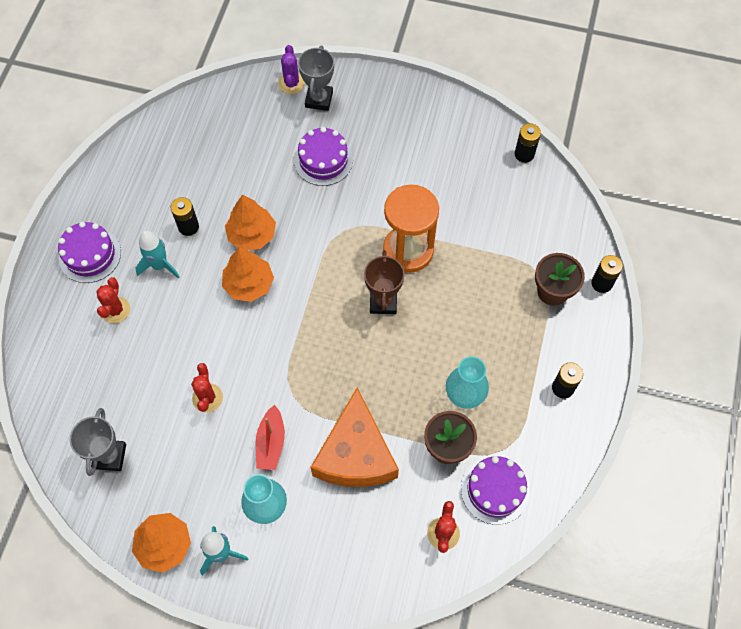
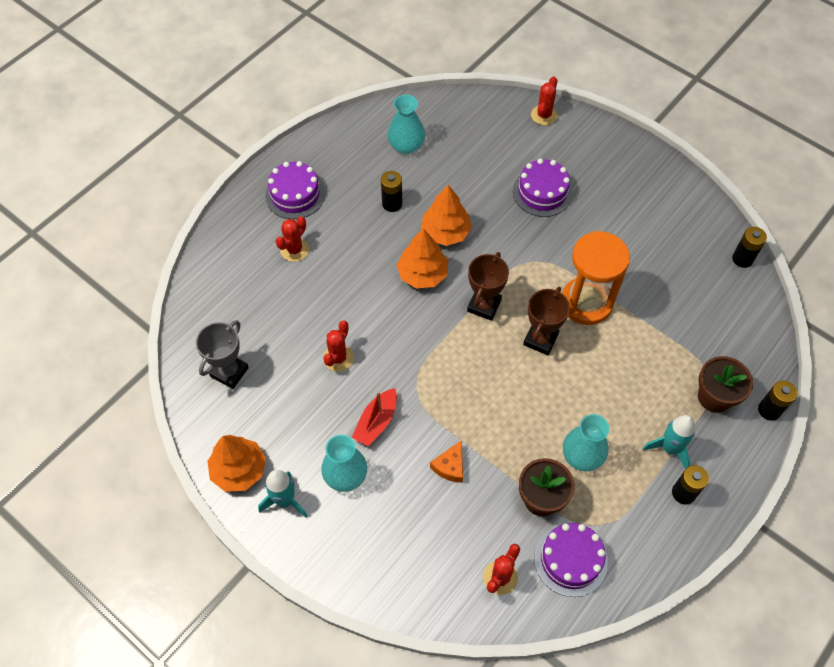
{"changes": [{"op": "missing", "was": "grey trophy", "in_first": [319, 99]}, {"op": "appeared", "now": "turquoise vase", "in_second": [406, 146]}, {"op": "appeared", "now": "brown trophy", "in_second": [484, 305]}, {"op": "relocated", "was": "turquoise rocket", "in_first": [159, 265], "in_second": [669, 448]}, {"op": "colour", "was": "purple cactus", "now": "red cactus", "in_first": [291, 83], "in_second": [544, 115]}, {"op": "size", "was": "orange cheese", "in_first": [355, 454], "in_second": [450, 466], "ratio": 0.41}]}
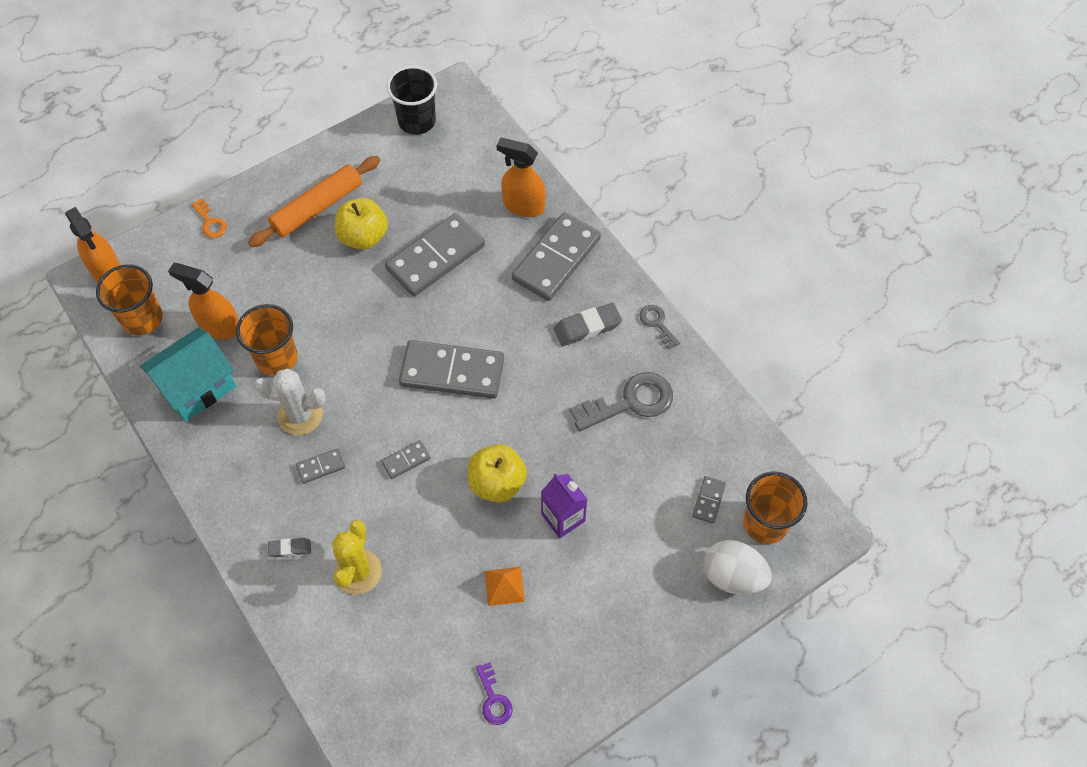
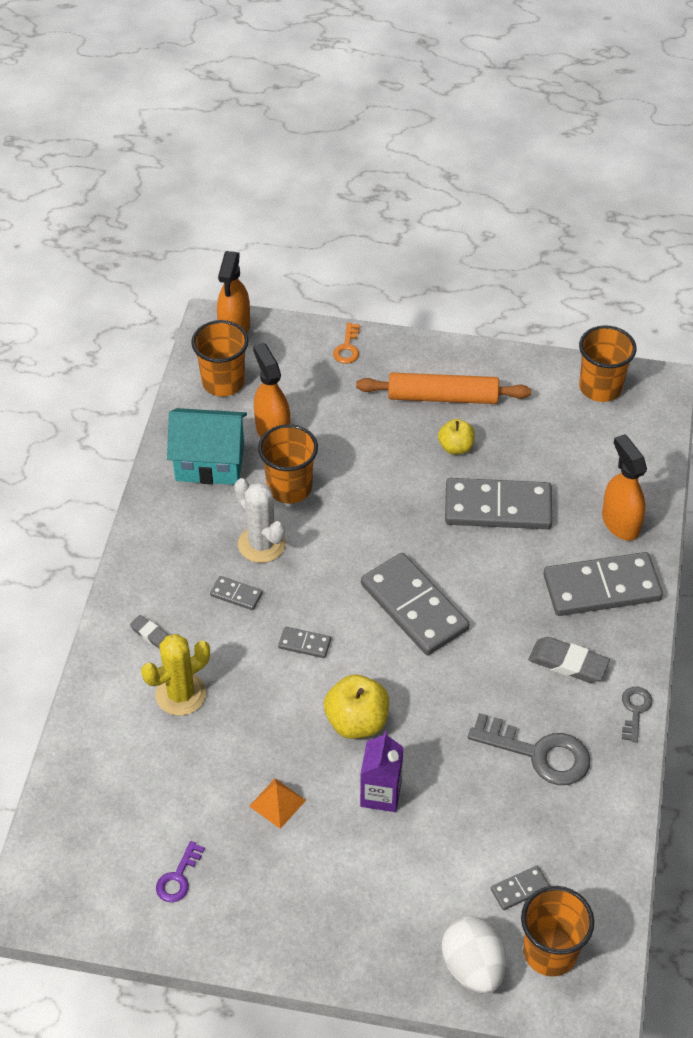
{"changes": [{"op": "colour", "was": "black cup", "now": "orange cup", "in_first": [417, 121], "in_second": [600, 387]}, {"op": "size", "was": "yellow apple", "in_first": [363, 237], "in_second": [455, 447], "ratio": 0.63}]}
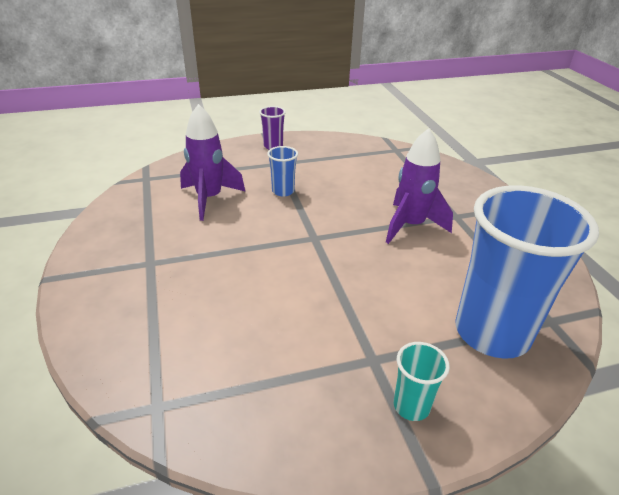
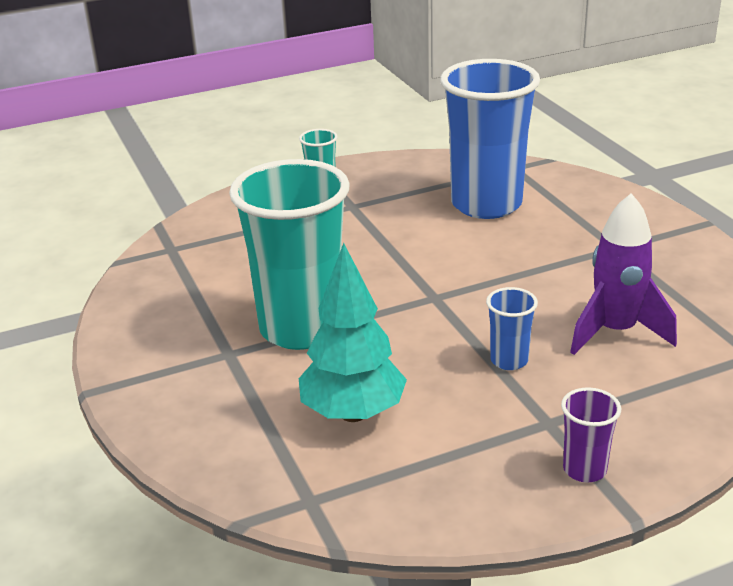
{"changes": [{"op": "appeared", "now": "turquoise tree", "in_second": [353, 413]}, {"op": "relocated", "was": "blue cup", "in_first": [492, 333], "in_second": [486, 204]}, {"op": "exchanged", "was": "purple rocket", "now": "turquoise cup", "in_first": [410, 226], "in_second": [301, 328]}]}
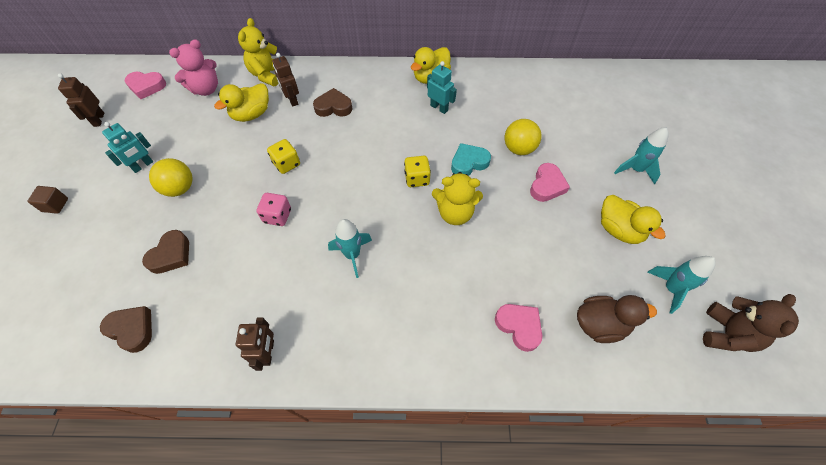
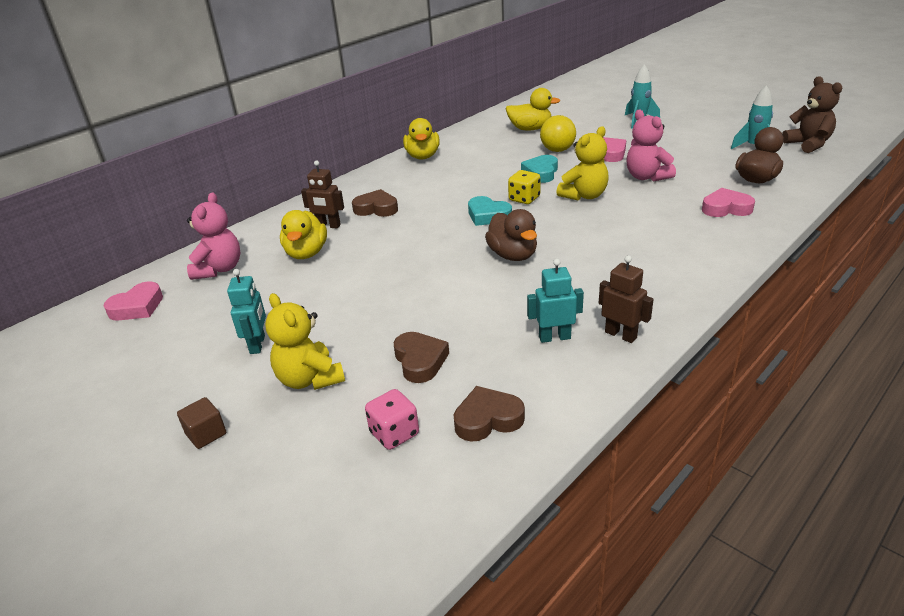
{"changes": [{"op": "missing", "was": "brown robot", "in_first": [99, 119]}, {"op": "missing", "was": "yellow ball", "in_first": [180, 188]}, {"op": "missing", "was": "yellow dice", "in_first": [287, 164]}, {"op": "missing", "was": "turquoise rocket", "in_first": [352, 255]}, {"op": "appeared", "now": "turquoise heart", "in_second": [488, 216]}, {"op": "appeared", "now": "brown duck", "in_second": [513, 255]}, {"op": "appeared", "now": "pink teddy bear", "in_second": [646, 177]}, {"op": "relocated", "was": "yellow teddy bear", "in_first": [267, 74], "in_second": [309, 379]}, {"op": "relocated", "was": "pink dice", "in_first": [277, 216], "in_second": [394, 433]}, {"op": "relocated", "was": "turquoise robot", "in_first": [439, 108], "in_second": [554, 337]}, {"op": "relocated", "was": "yellow duck", "in_first": [619, 229], "in_second": [530, 129]}, {"op": "spun", "was": "brown heart", "in_first": [333, 107], "in_second": [376, 208], "clockwise": 60}]}
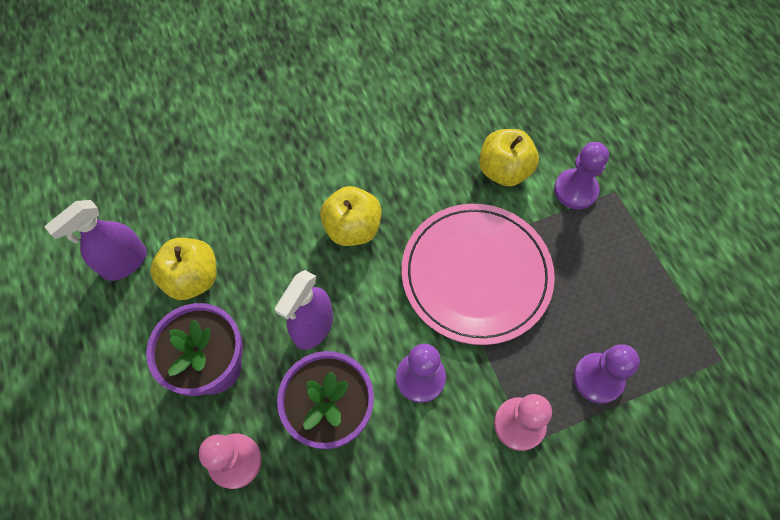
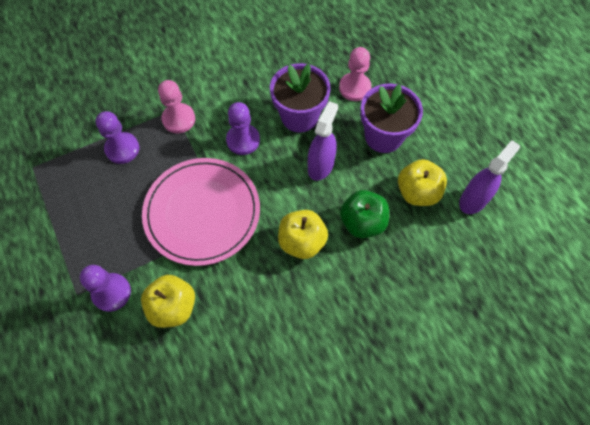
{"changes": [{"op": "appeared", "now": "green apple", "in_second": [362, 222]}]}
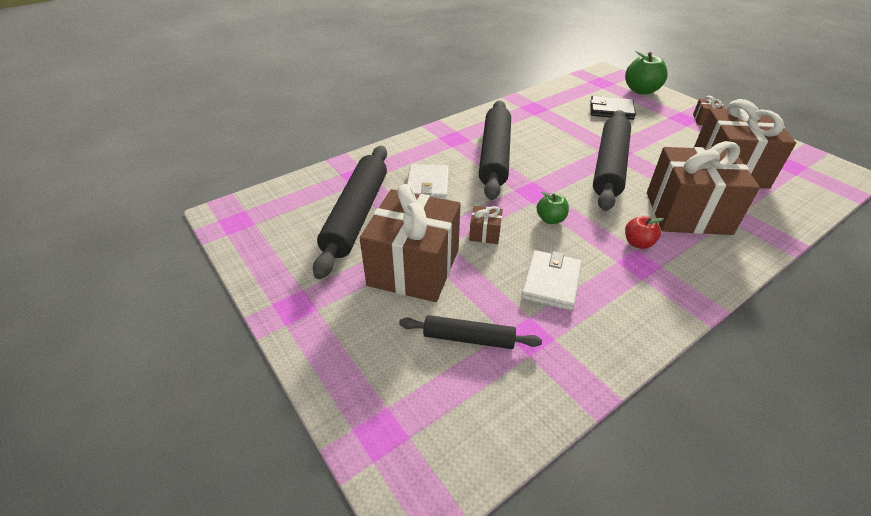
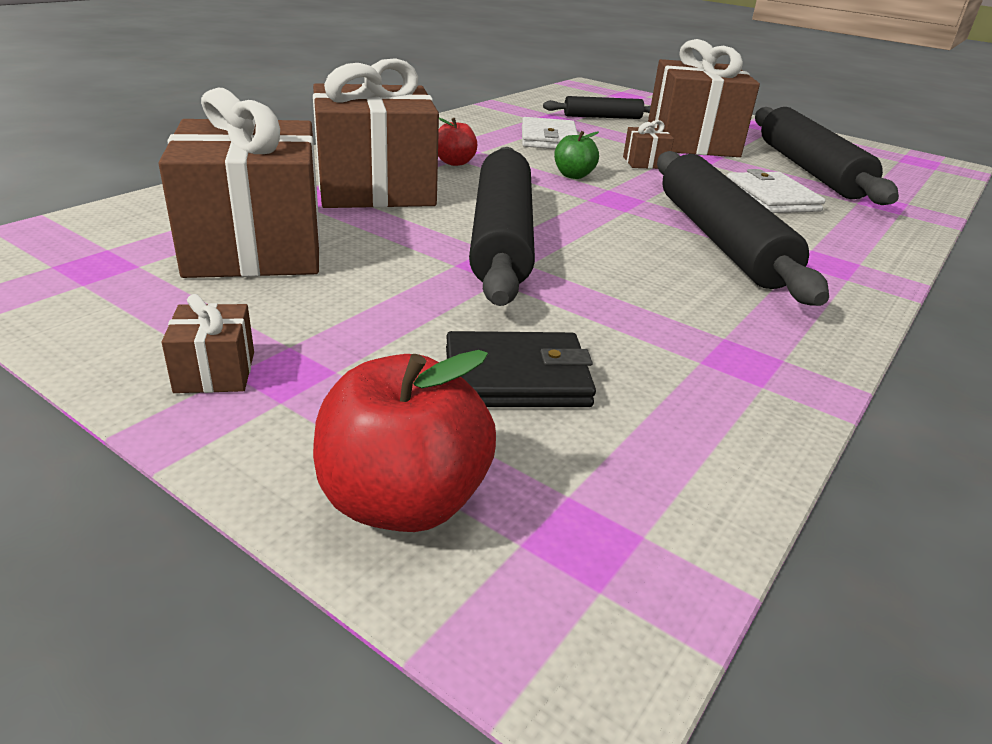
{"changes": [{"op": "colour", "was": "green apple", "now": "red apple", "in_first": [641, 91], "in_second": [403, 501]}]}
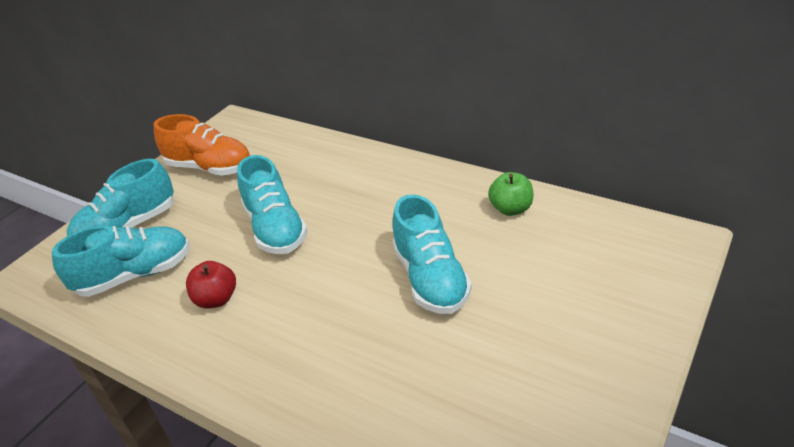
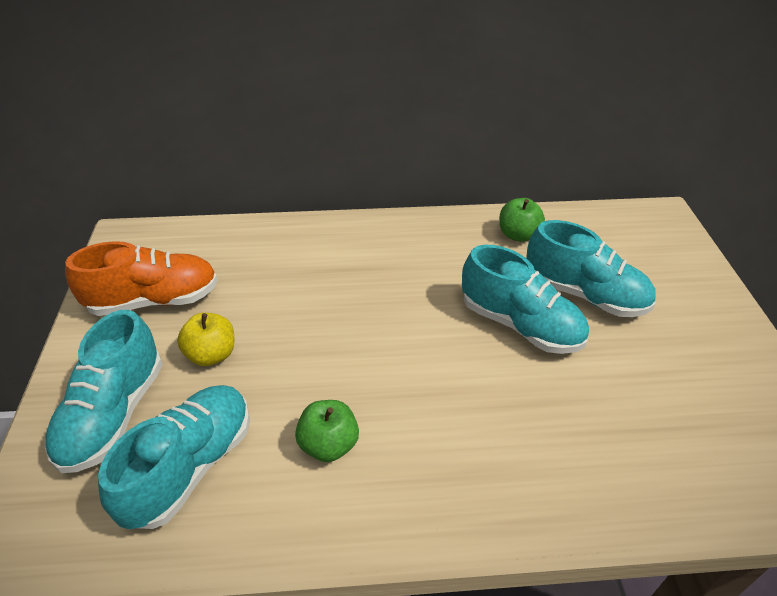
{"changes": [{"op": "appeared", "now": "yellow apple", "in_second": [211, 354]}, {"op": "relocated", "was": "turquoise shoe", "in_first": [275, 228], "in_second": [584, 294]}, {"op": "colour", "was": "red apple", "now": "green apple", "in_first": [216, 299], "in_second": [328, 444]}]}
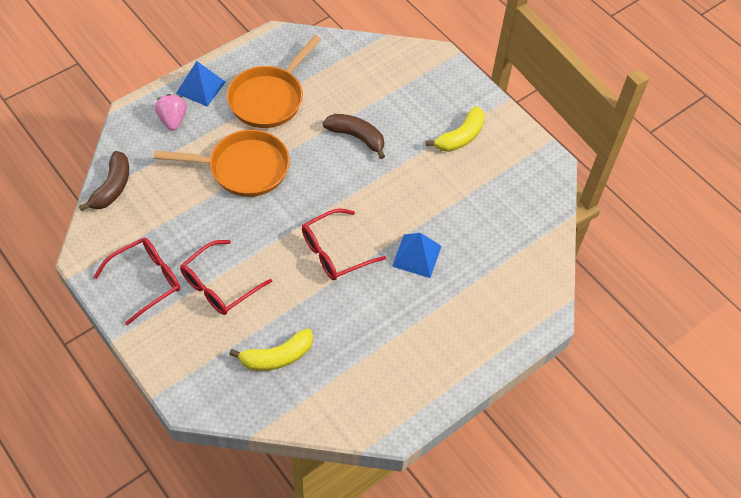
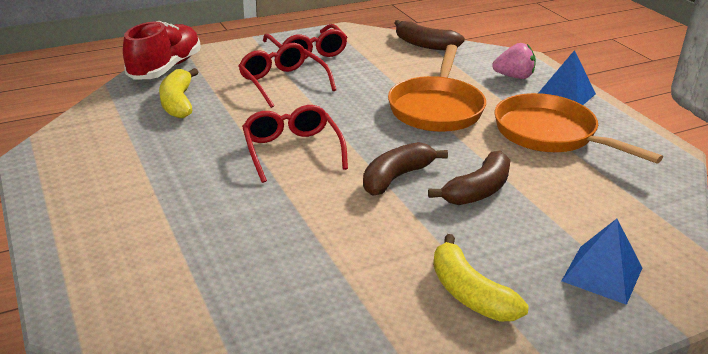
{"changes": [{"op": "appeared", "now": "red shoe", "in_second": [165, 68]}, {"op": "appeared", "now": "brown banana", "in_second": [396, 177]}, {"op": "relocated", "was": "blue pyramid", "in_first": [417, 256], "in_second": [602, 274]}]}
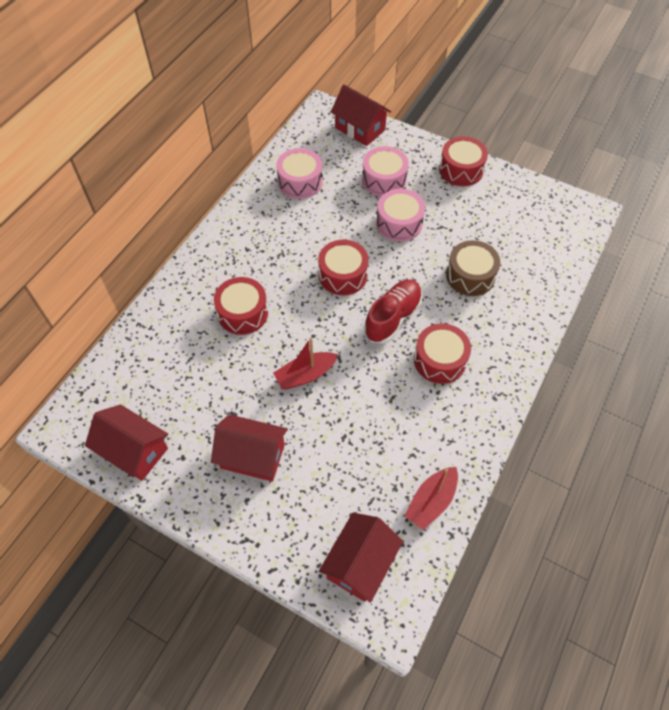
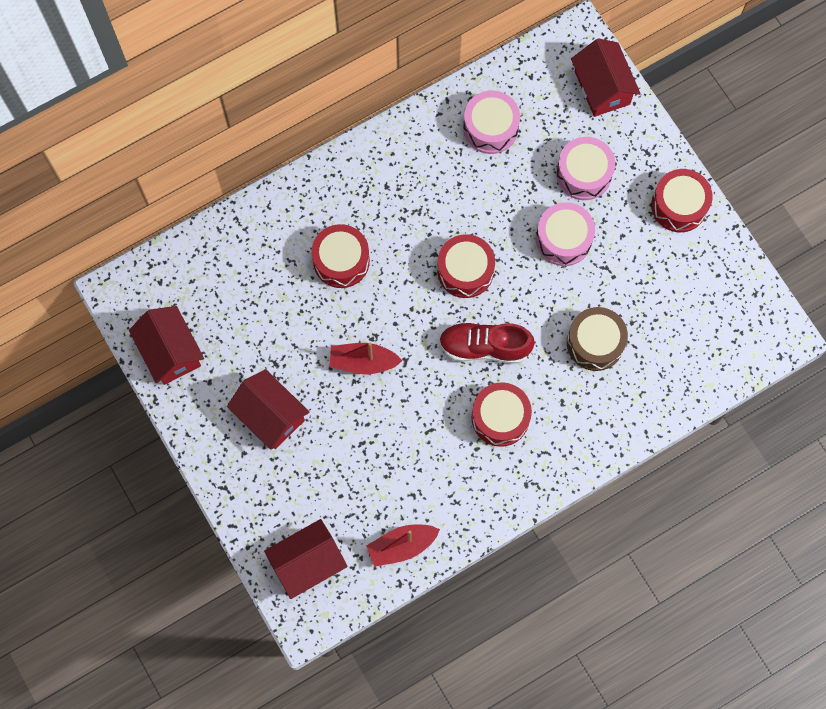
{"changes": [{"op": "spun", "was": "red shoe", "in_first": [392, 318], "in_second": [484, 347], "clockwise": -150}]}
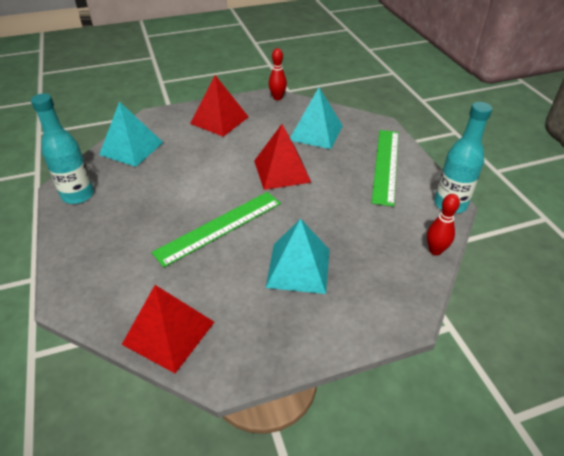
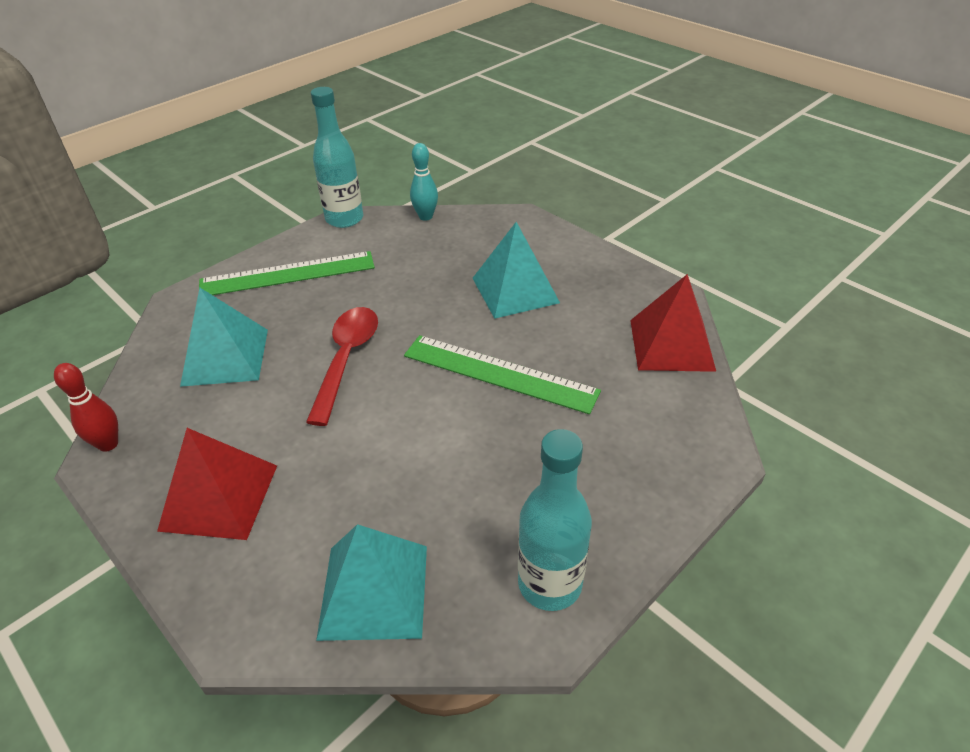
{"changes": [{"op": "exchanged", "was": "red pyramid", "now": "red spoon", "in_first": [282, 171], "in_second": [346, 359]}, {"op": "colour", "was": "red bowling pin", "now": "turquoise bowling pin", "in_first": [435, 250], "in_second": [425, 217]}]}
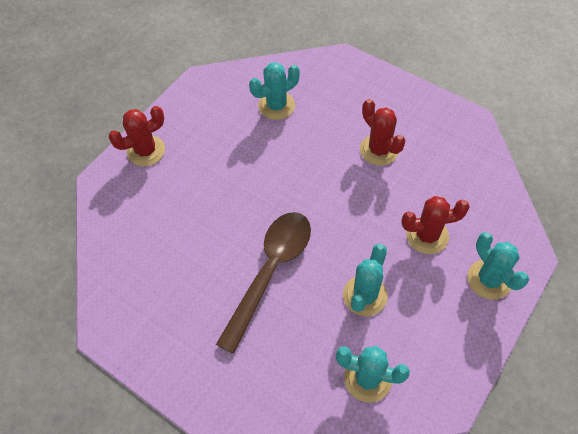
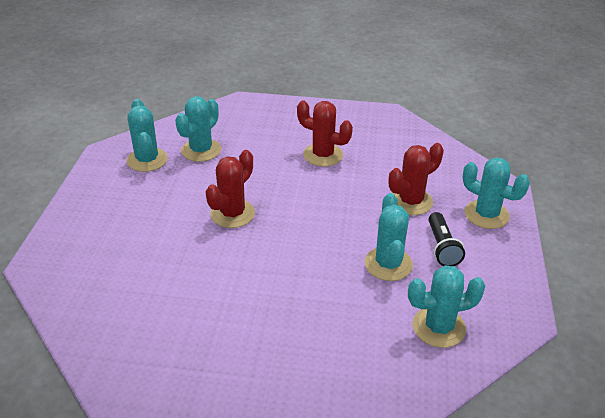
{"changes": [{"op": "missing", "was": "brown spoon", "in_first": [270, 271]}, {"op": "appeared", "now": "turquoise cactus", "in_second": [147, 160]}, {"op": "appeared", "now": "black flashlight", "in_second": [442, 247]}, {"op": "relocated", "was": "red cactus", "in_first": [146, 151], "in_second": [232, 214]}]}
